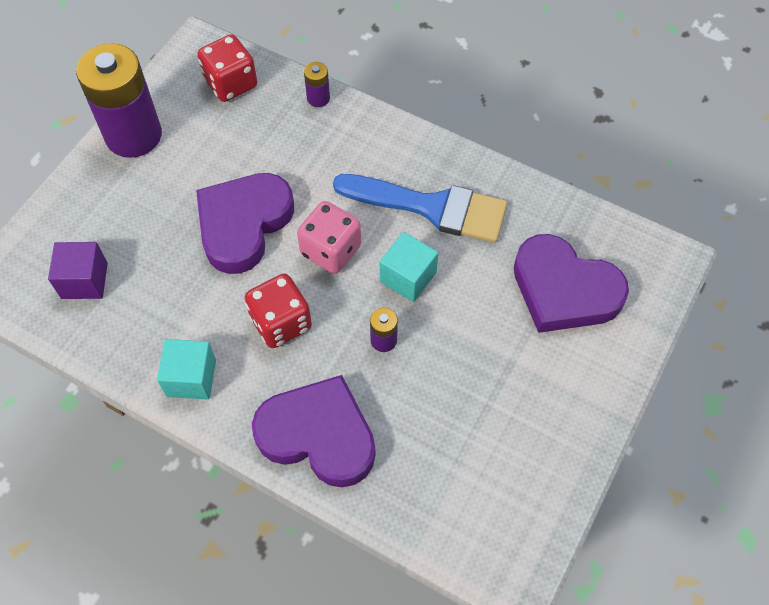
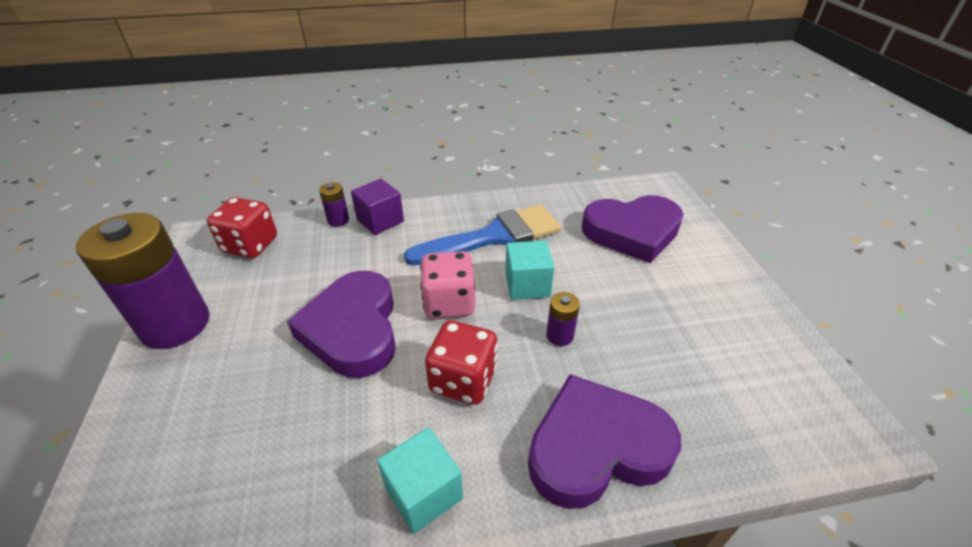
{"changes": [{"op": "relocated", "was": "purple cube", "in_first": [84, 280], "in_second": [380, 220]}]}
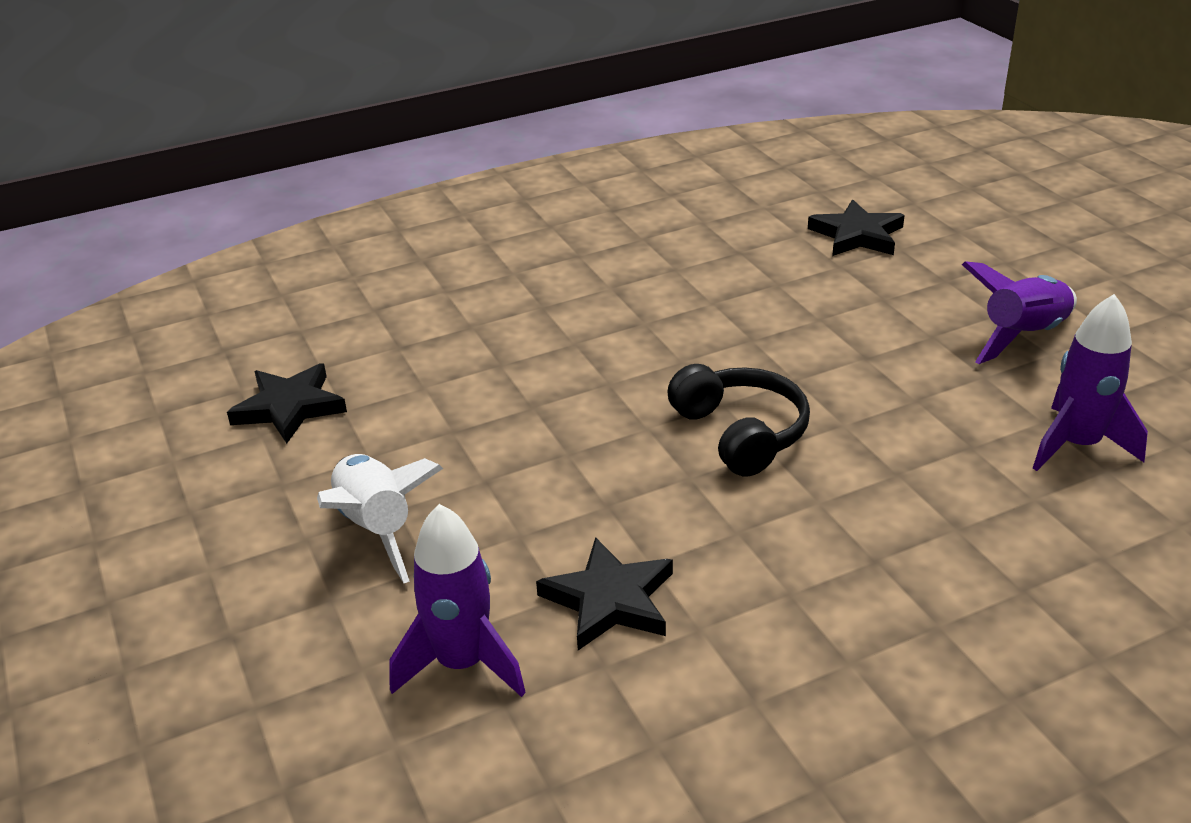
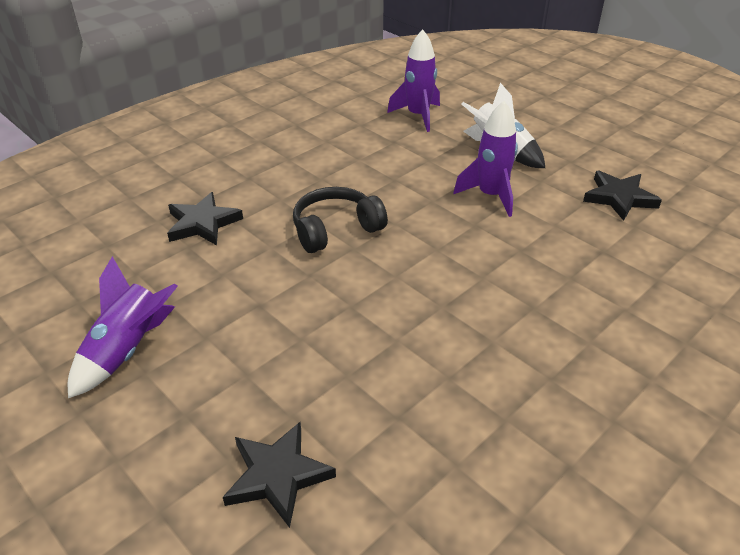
{"changes": [{"op": "relocated", "was": "black star", "in_first": [609, 600], "in_second": [203, 223]}, {"op": "relocated", "was": "purple rocket", "in_first": [1077, 445], "in_second": [490, 196]}, {"op": "spun", "was": "black headphones", "in_first": [741, 433], "in_second": [335, 229], "clockwise": 105}]}
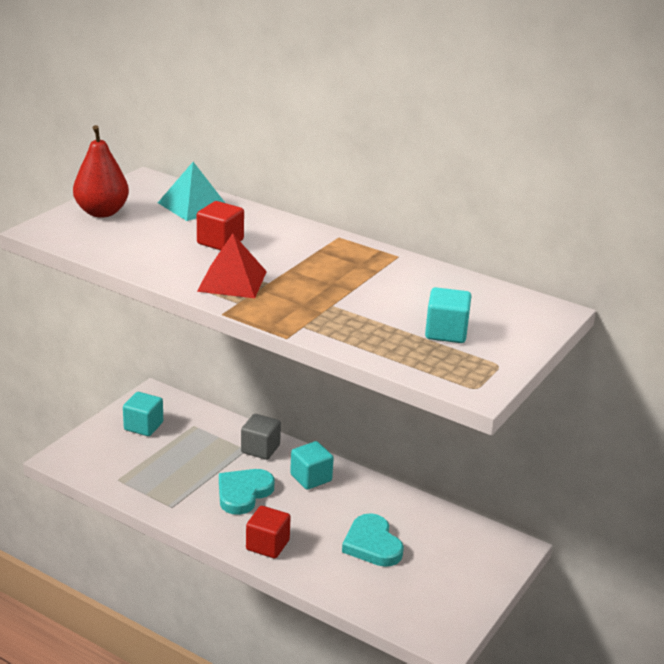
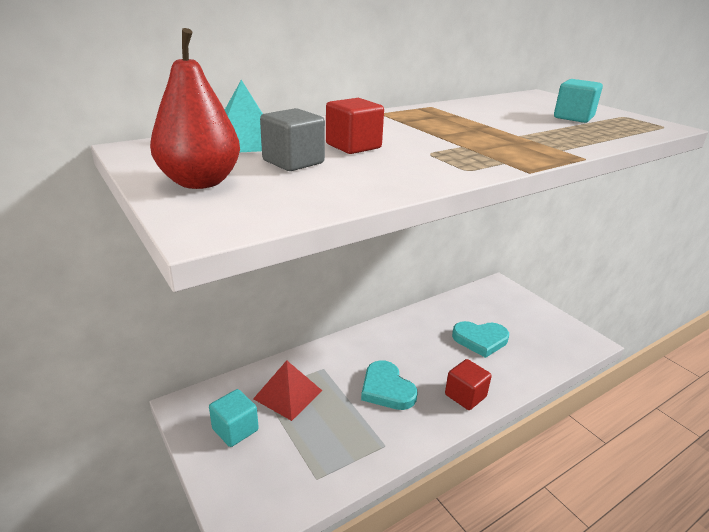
{"changes": [{"op": "missing", "was": "turquoise cube", "in_first": [311, 478]}, {"op": "relocated", "was": "red pyramid", "in_first": [232, 281], "in_second": [288, 394]}, {"op": "relocated", "was": "grey cube", "in_first": [260, 449], "in_second": [293, 162]}]}
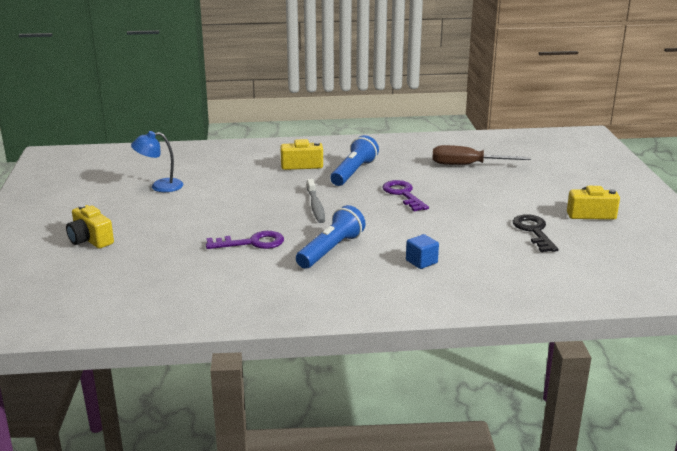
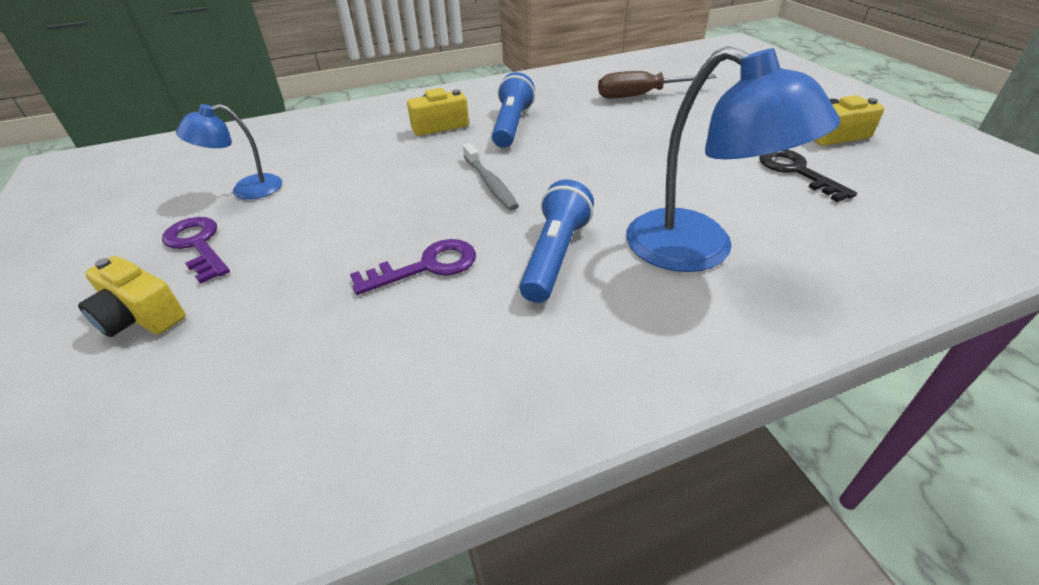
{"changes": [{"op": "relocated", "was": "purple key", "in_first": [403, 194], "in_second": [197, 245]}, {"op": "exchanged", "was": "blue cube", "now": "blue lamp", "in_first": [421, 262], "in_second": [698, 250]}]}
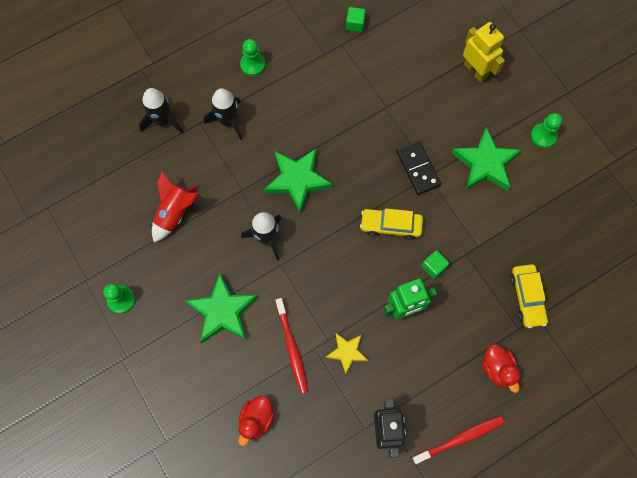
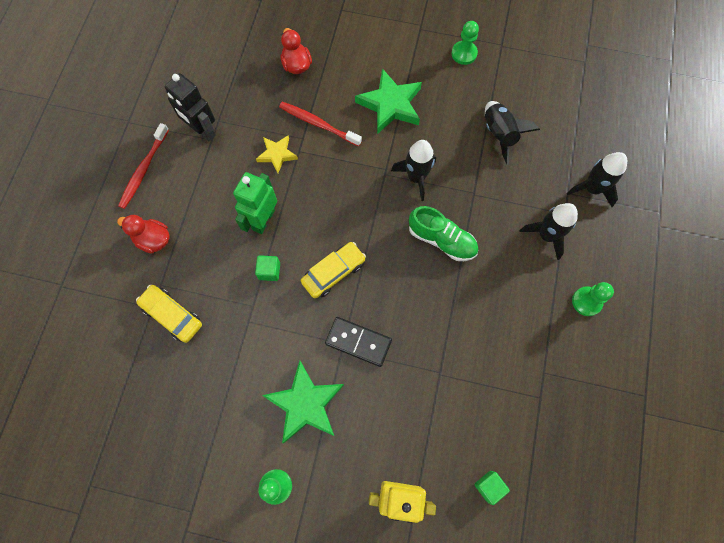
{"changes": [{"op": "relocated", "was": "green cube", "in_first": [355, 24], "in_second": [489, 486]}, {"op": "exchanged", "was": "green star", "now": "green shoe", "in_first": [297, 180], "in_second": [442, 240]}, {"op": "colour", "was": "red rocket", "now": "black rocket", "in_first": [175, 213], "in_second": [499, 134]}]}
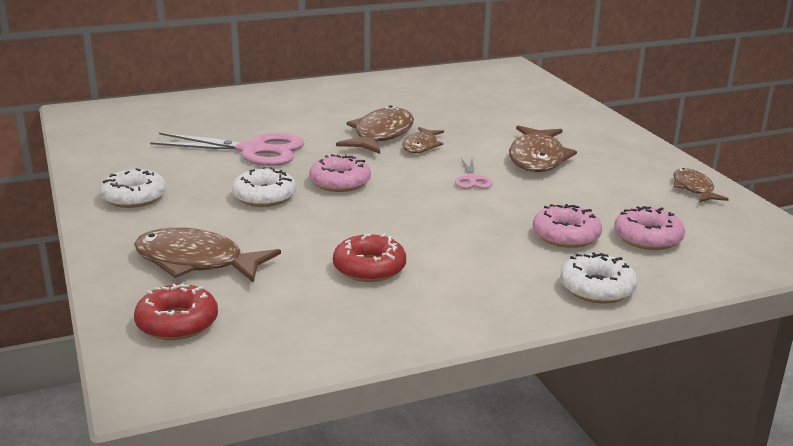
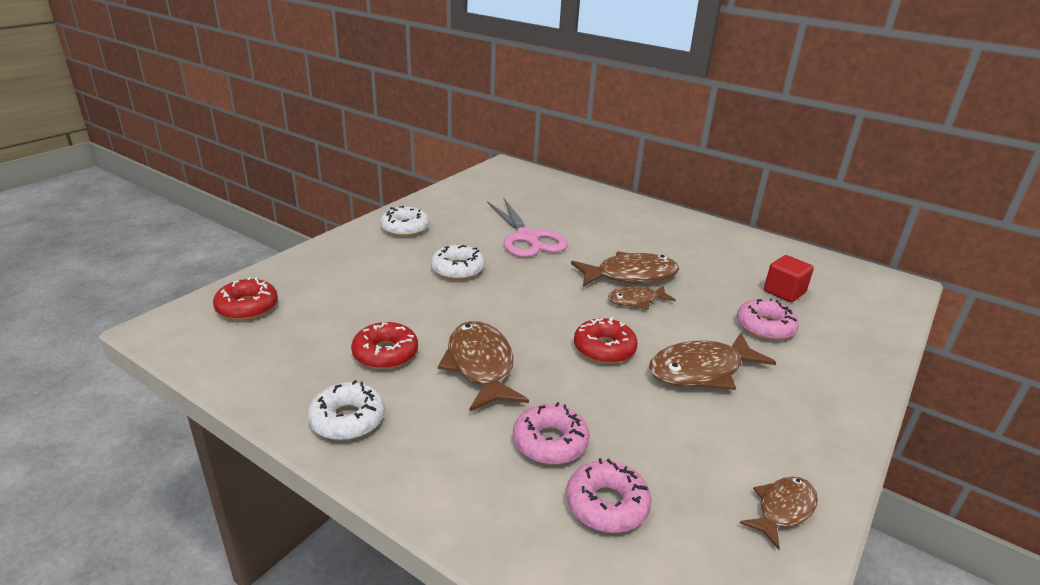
{"changes": [{"op": "appeared", "now": "red cube", "in_second": [784, 292]}, {"op": "relocated", "was": "brown fish", "in_first": [196, 262], "in_second": [480, 366]}, {"op": "relocated", "was": "pink donut", "in_first": [340, 182], "in_second": [765, 327]}, {"op": "relocated", "was": "white donut", "in_first": [597, 288], "in_second": [347, 419]}, {"op": "exchanged", "was": "pink scissors", "now": "red donut", "in_first": [472, 179], "in_second": [604, 348]}]}
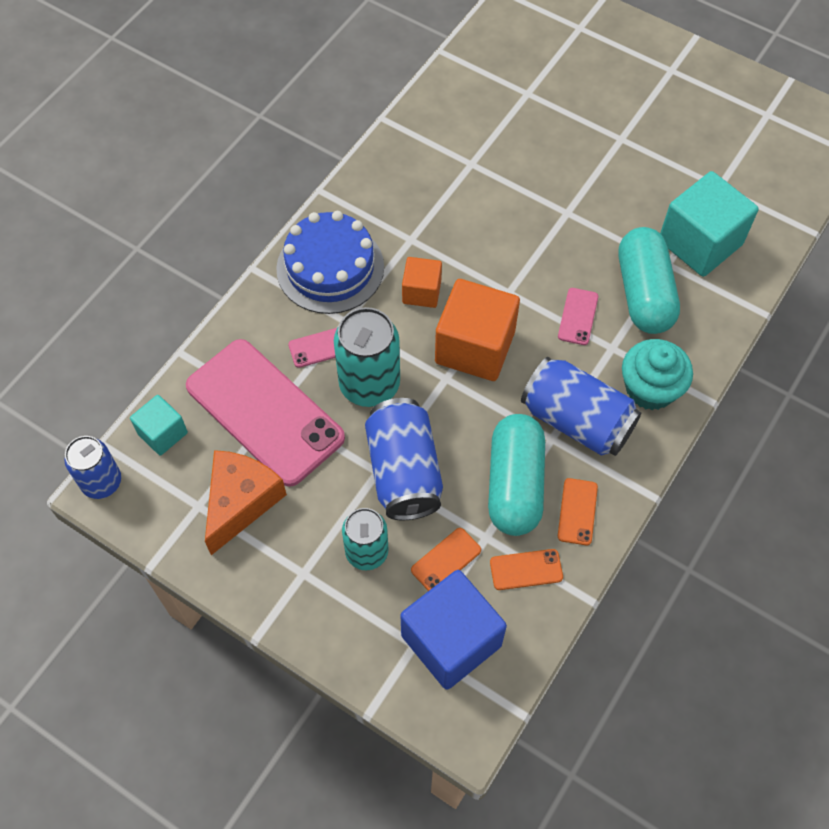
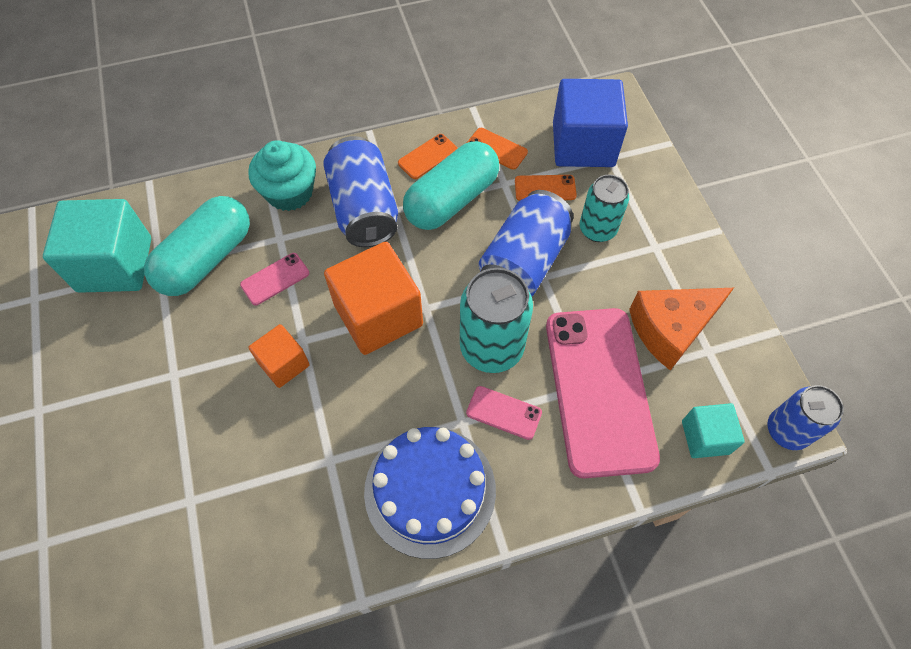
{"changes": [{"op": "relocated", "was": "orange cube", "in_first": [421, 292], "in_second": [284, 364]}]}
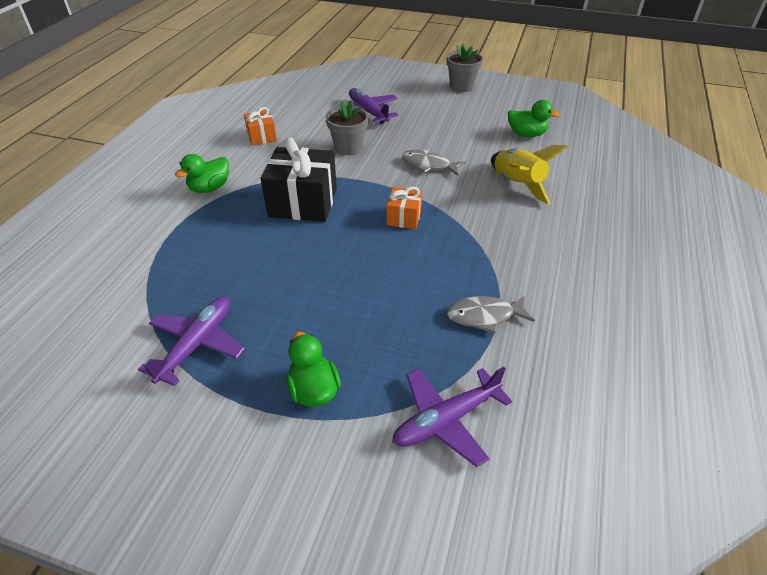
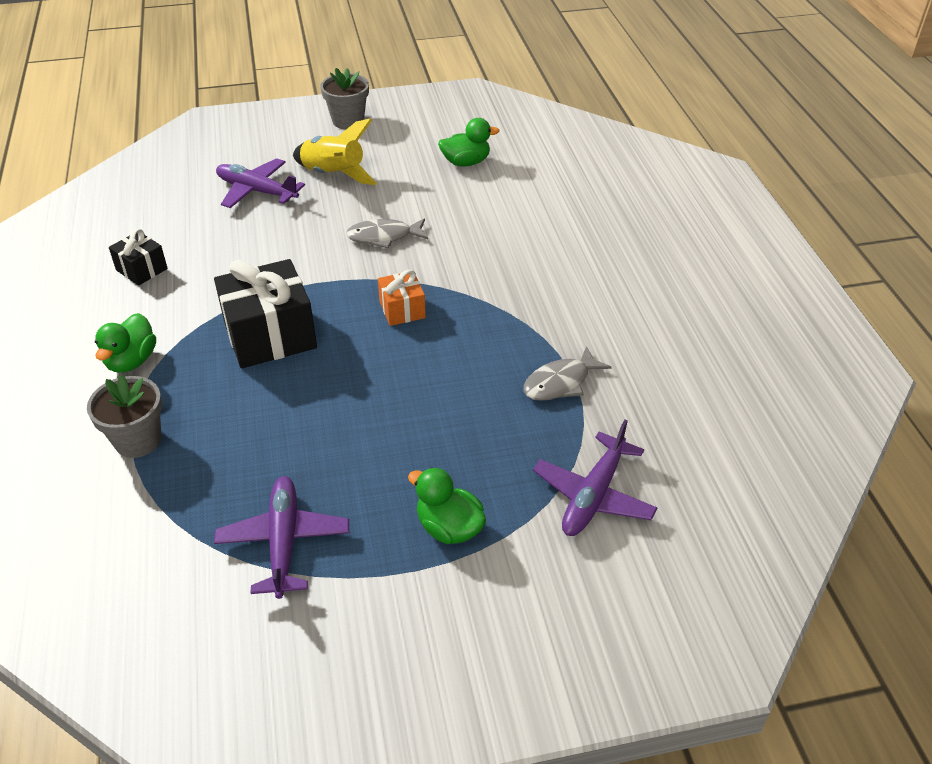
{"changes": [{"op": "relocated", "was": "grey flower pot", "in_first": [348, 147], "in_second": [138, 440]}, {"op": "relocated", "was": "yellow rocket", "in_first": [517, 184], "in_second": [333, 175]}, {"op": "colour", "was": "orange gift", "now": "black gift", "in_first": [262, 137], "in_second": [142, 269]}]}
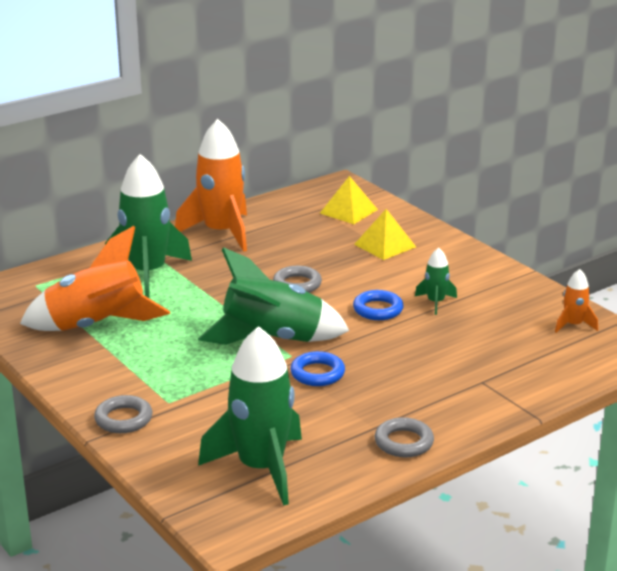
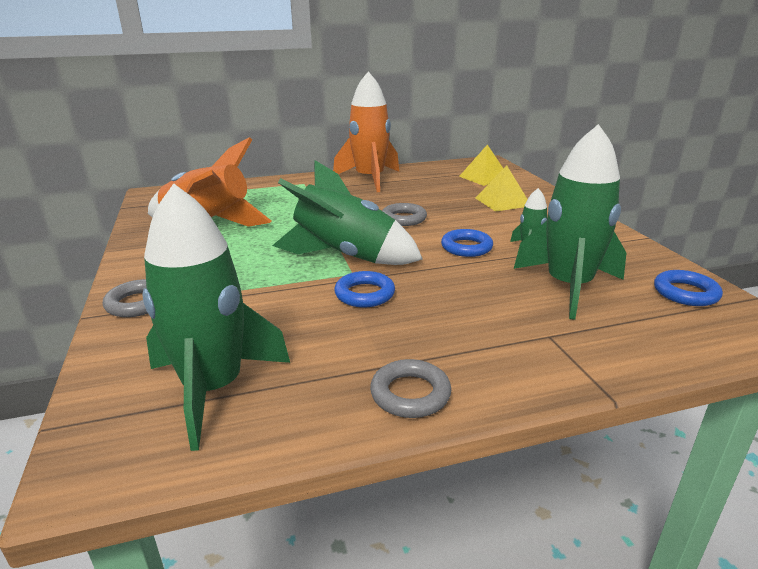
{"changes": [{"op": "relocated", "was": "green rocket", "in_first": [147, 273], "in_second": [568, 287]}, {"op": "exchanged", "was": "orange rocket", "now": "blue ring", "in_first": [573, 325], "in_second": [685, 293]}]}
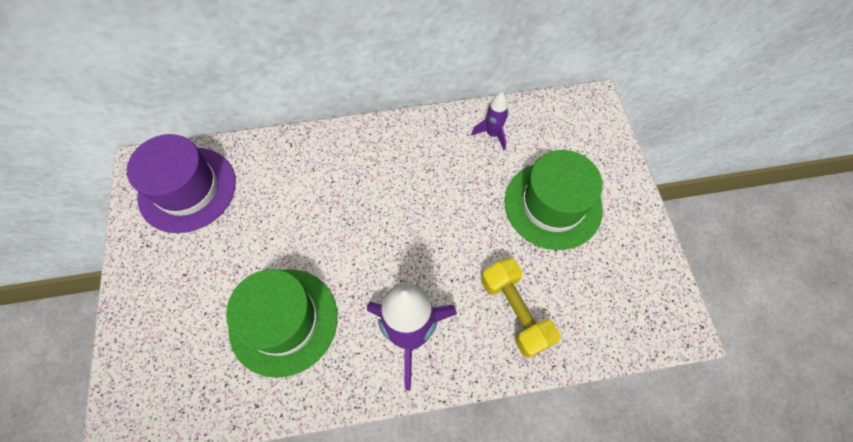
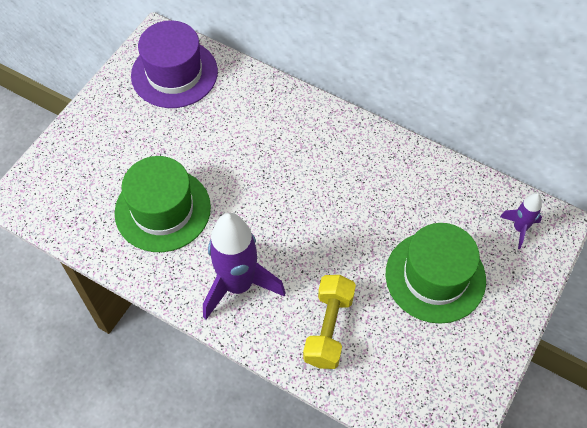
{"changes": [{"op": "relocated", "was": "purple rocket", "in_first": [492, 134], "in_second": [519, 228]}]}
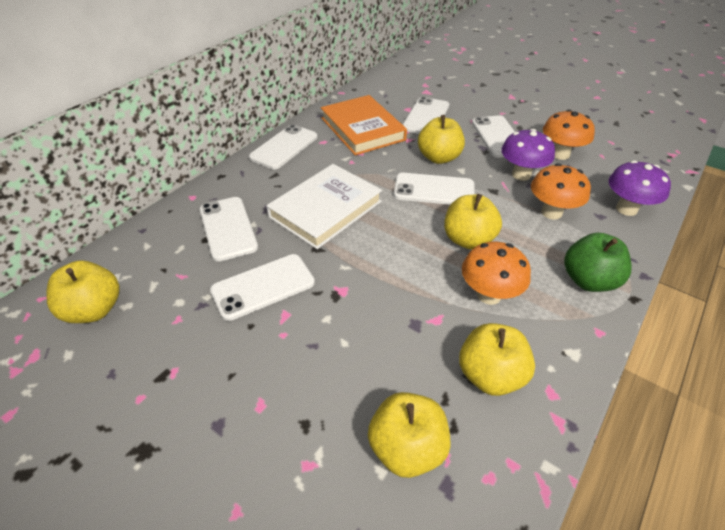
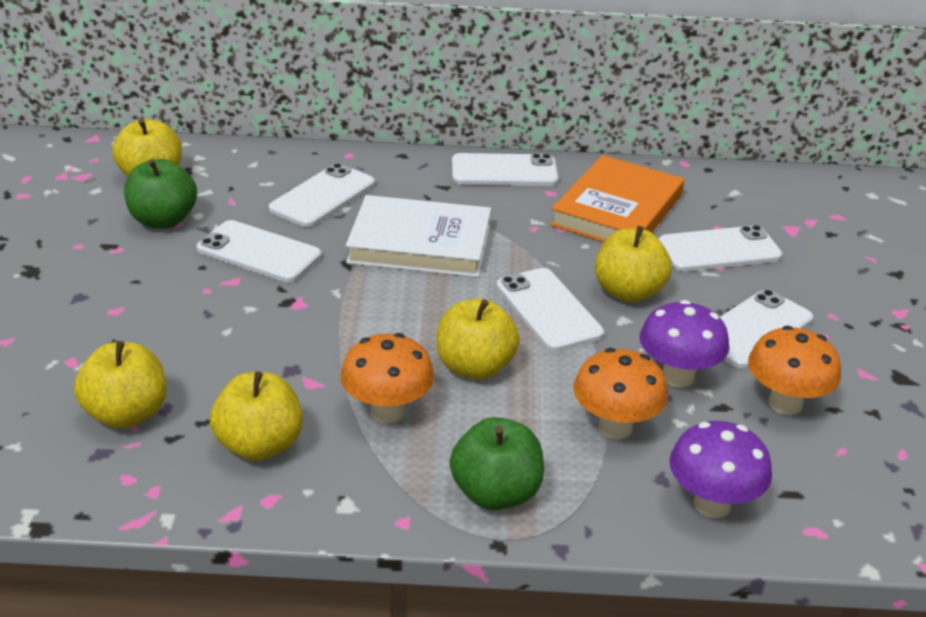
{"changes": [{"op": "appeared", "now": "green apple", "in_second": [163, 220]}]}
